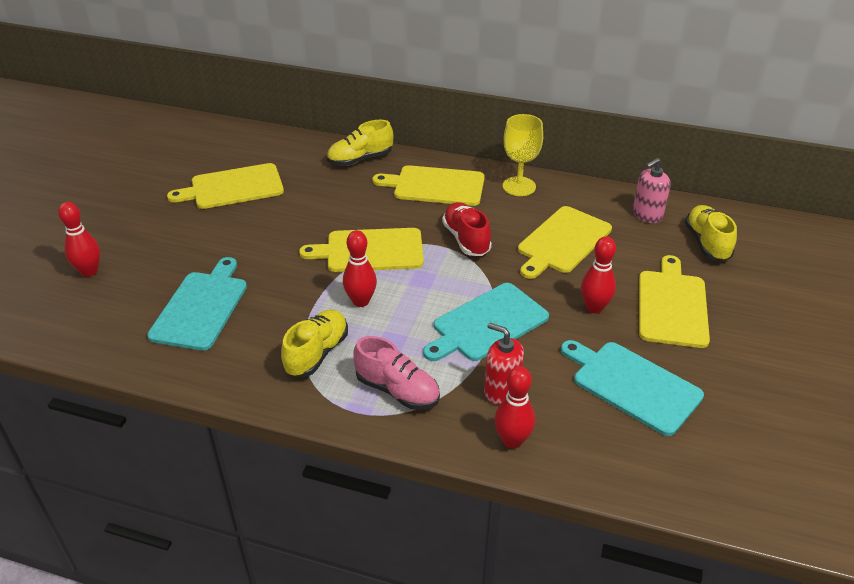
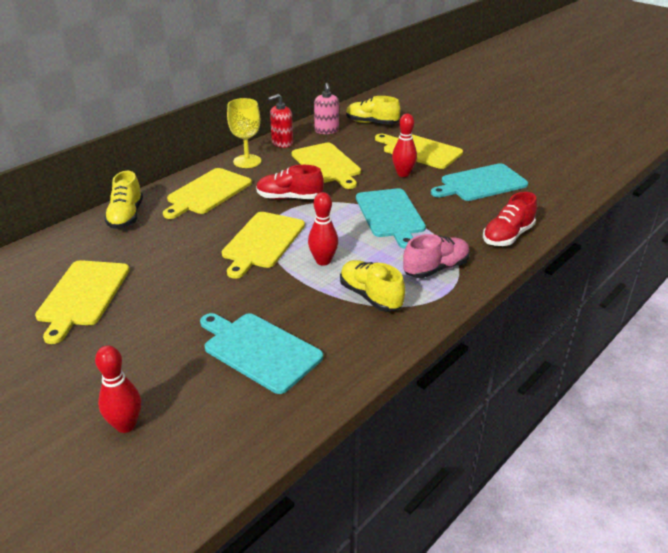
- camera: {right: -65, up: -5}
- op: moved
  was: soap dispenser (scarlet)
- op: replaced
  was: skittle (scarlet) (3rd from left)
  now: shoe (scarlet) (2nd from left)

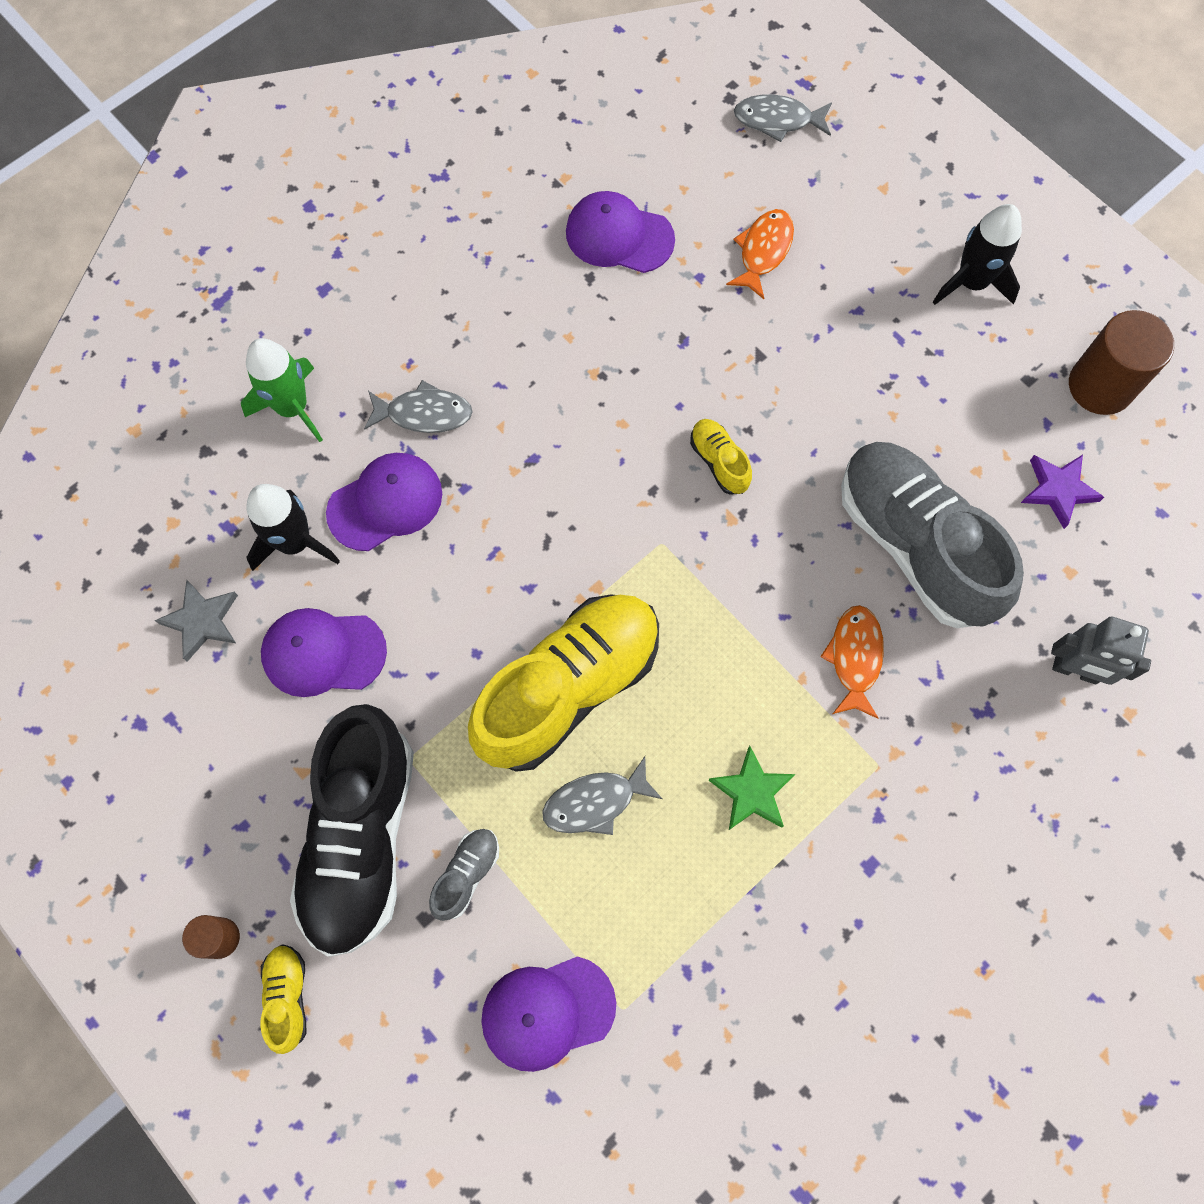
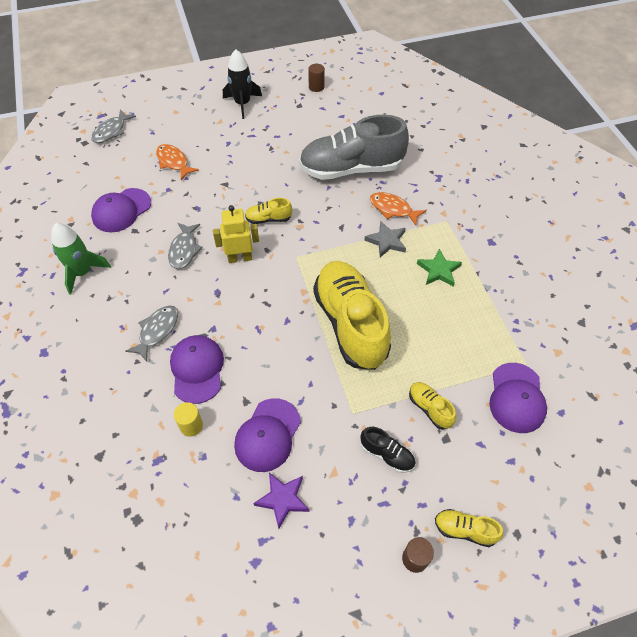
- camera: {right: -65, up: -15}
- op: moved
  was: five-pointed star (grey)
- op: moved
  was: toy rocket (leaf-green)
- op: replaced
  was: toy rocket (ebony) (1st from left)
  now: solid cylinder (golden)
- op: resized
  was: shoe (ebony)
  ratio: 0.42
- op: recoloured
  was: shoe (grey) (1st from left)
  now: shoe (golden) (3rd from left)
- op: moved
  was: toy fish (grey) (2nd from left in the first image)
  now: toy fish (grey) (3rd from left)
- op: moved
  was: five-pointed star (royal purple)
- op: removed
  was: robot figure (grey)
- op: resized
  was: solid cylinder (russet) (2nd from left in the first image)
  ratio: 0.52
- op: added
  now: robot figure (golden)

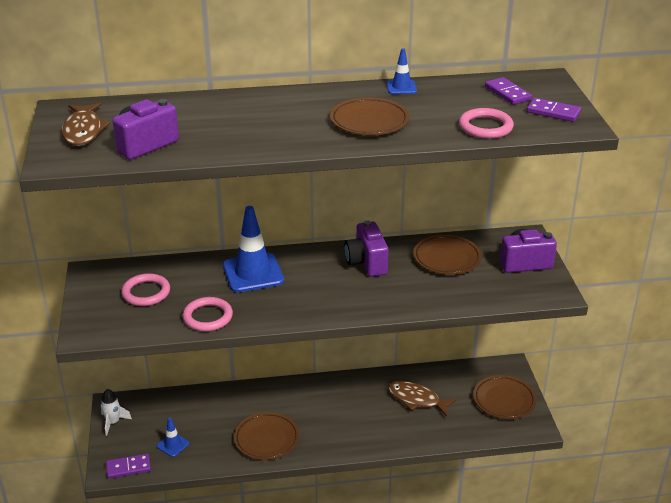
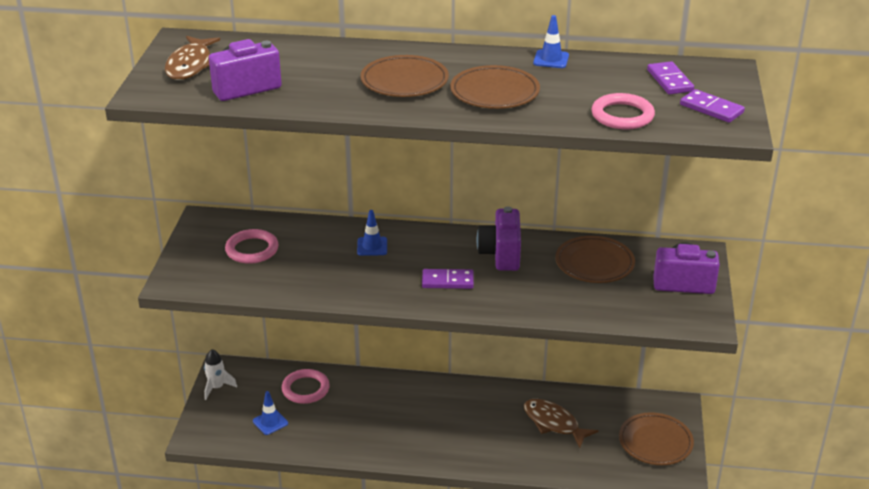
- camera: {right: 15, up: 0}
- op: moved
  was: domino tile (royal purple) (1st from left)
- op: moved
  was: ring (pink) (2nd from left)
- op: resized
  was: safety cone (cobalt) (2nd from left)
  ratio: 0.49
- op: moved
  was: dinner plate (russet) (1st from left)

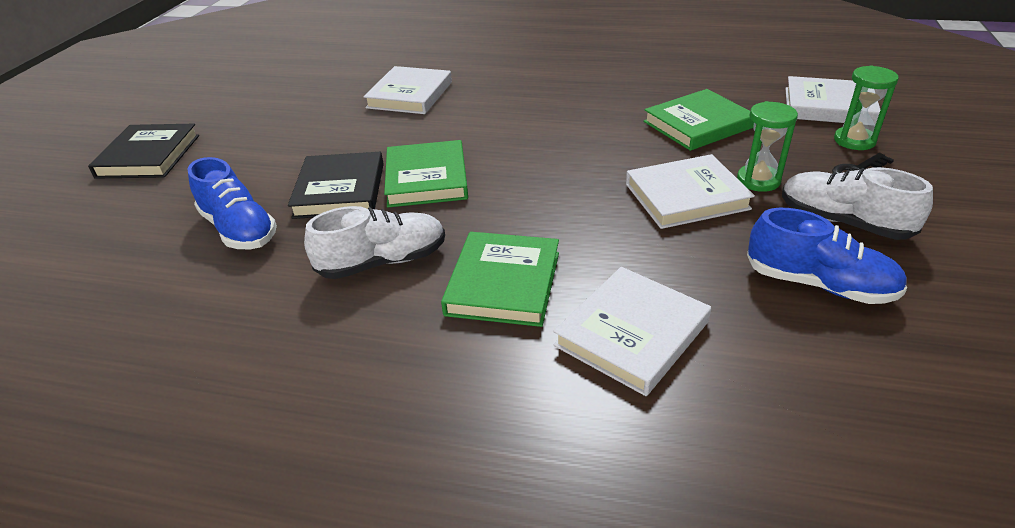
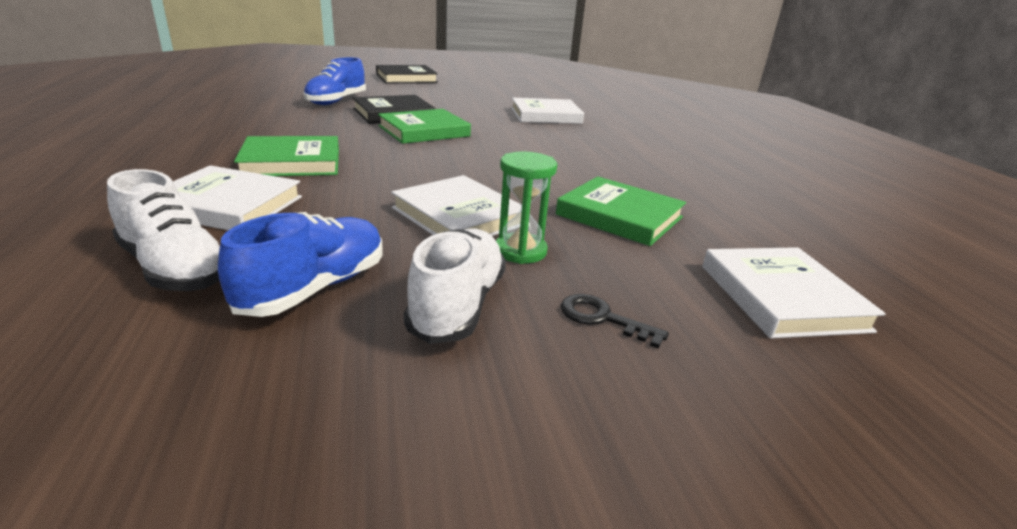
- camera: {right: 60, up: -10}
- op: moved
  was: shoe (pure white) (1st from left)
- op: turned
  was: shoe (cobalt) (2nd from left in the first image)
  clockwise: -150
- op: removed
  was: sandglass (leaf-green) (2nd from left)

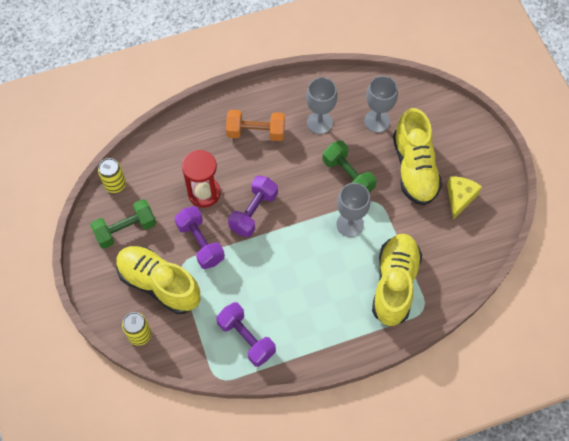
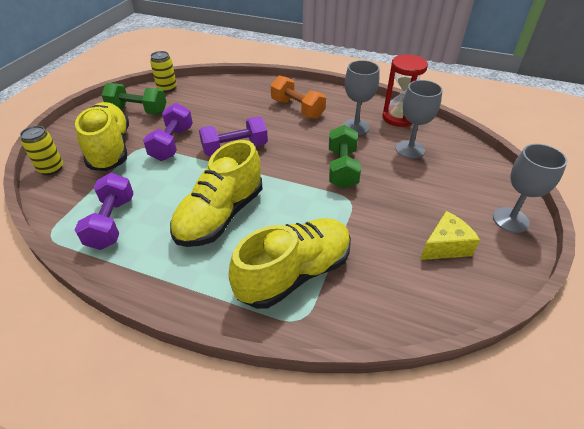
- camera: {right: 40, up: -20}
- op: moved
  was: sandglass (scarlet)
- op: moved
  was: wine glass (grey) (2nd from left in the first image)
  now: wine glass (grey) (3rd from left)
- op: moved
  was: shoe (golden) (3rd from left in the first image)
  now: shoe (golden) (2nd from left)

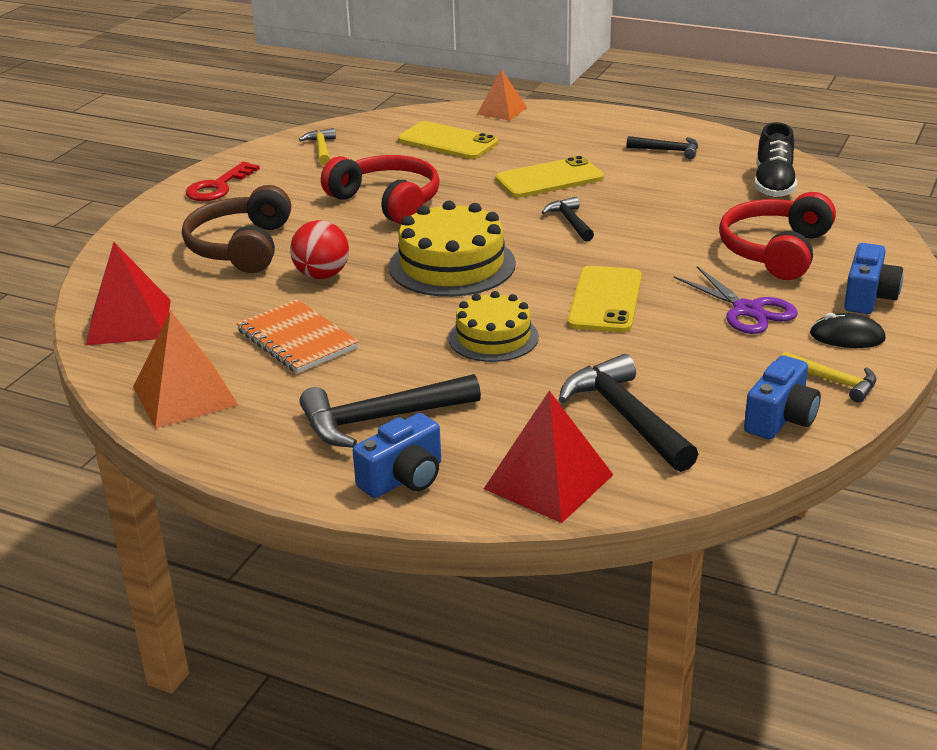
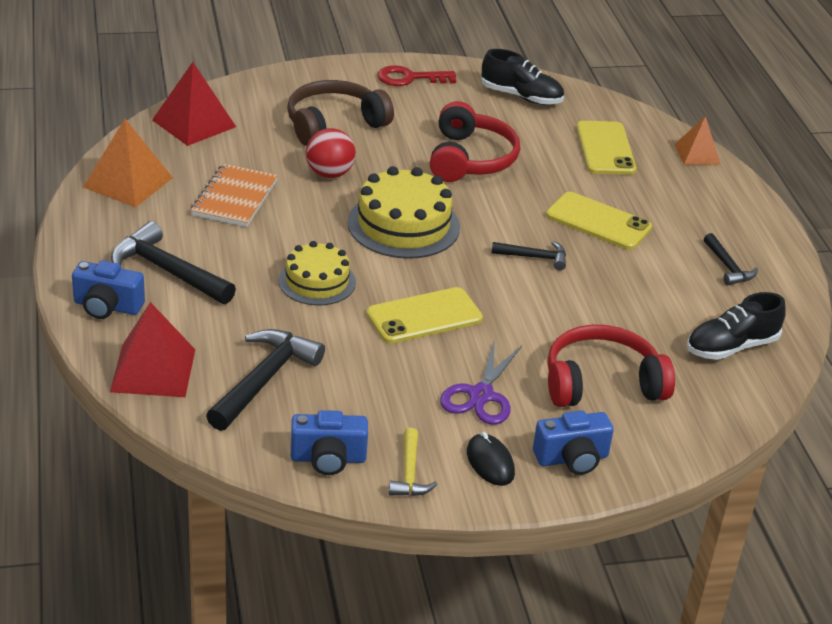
- camera: {right: 50, up: 5}
- op: replaced
  was: claw hammer (golden) (1st from left)
  now: shoe (ebony) (1st from left)
- op: turned
  was: claw hammer (ebony) (2nd from left in the first image)
  clockwise: 60

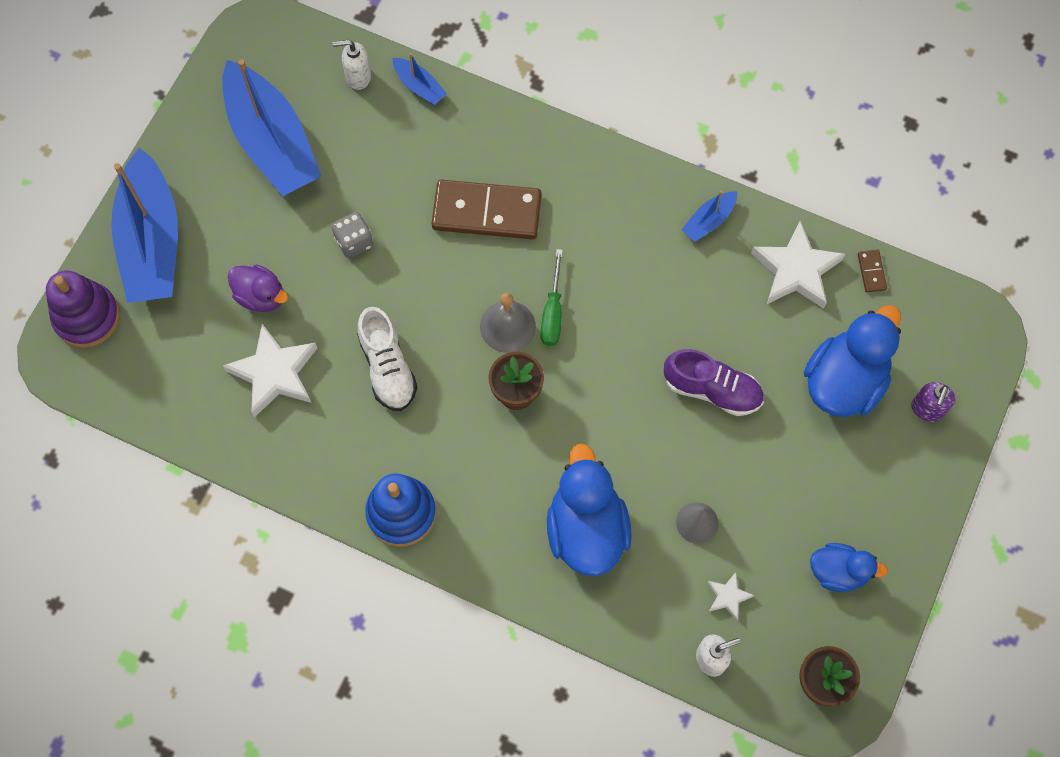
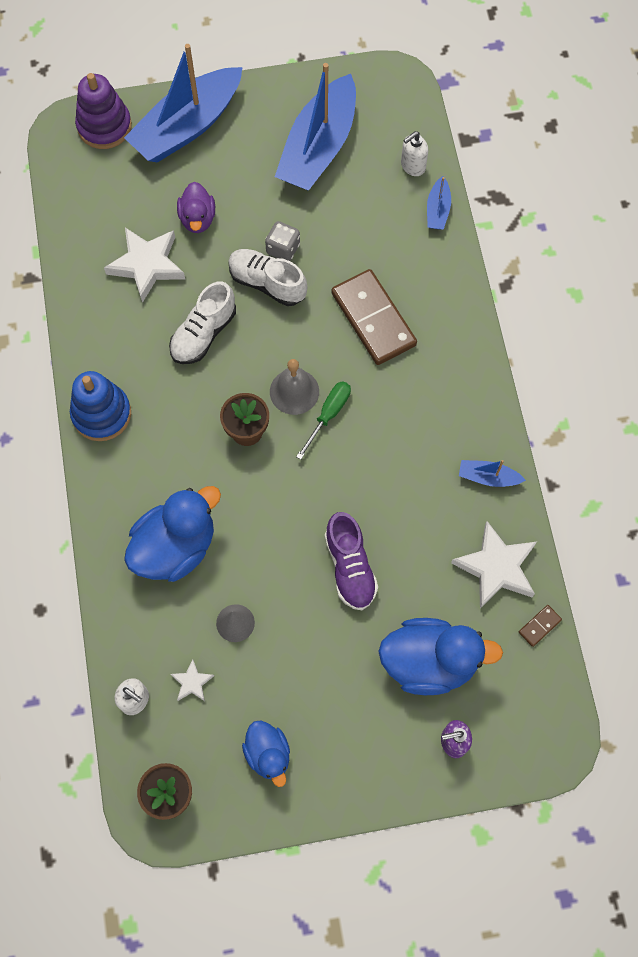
- camera: {right: 55, up: 0}
- op: turned
  was: soap dispenser (pure white) (1st from left in the first image)
  clockwise: -90
- op: turned
  was: flat screwdriver (leaf-green)
  clockwise: 150
- op: added
  now: shoe (pure white) (2nd from left)

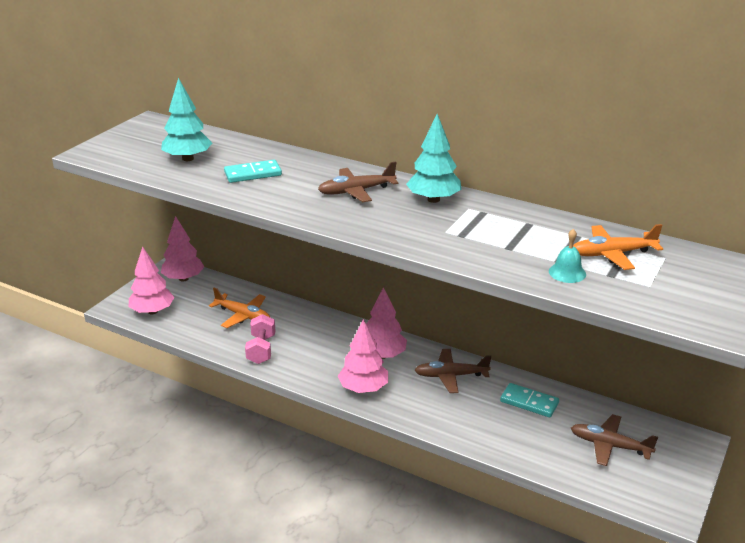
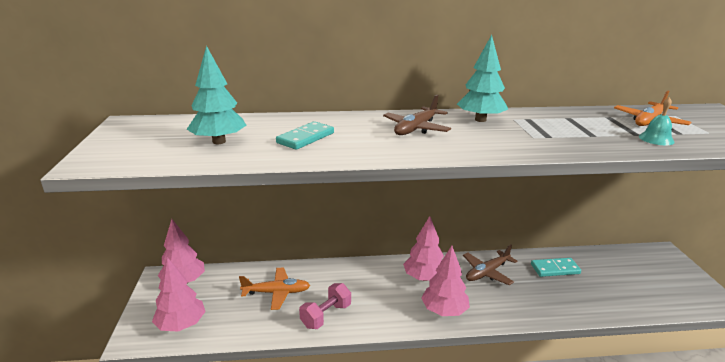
- camera: {right: -35, up: -5}
- op: turned
  was: hand weight (pink)
  clockwise: 75
- op: removed
  was: aeroplane (russet) (3rd from left)

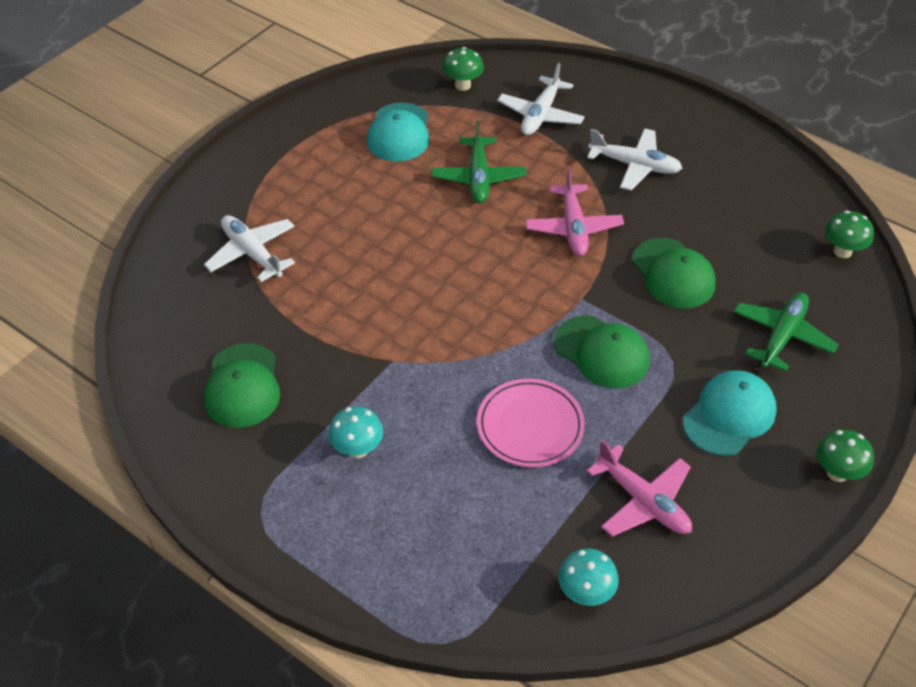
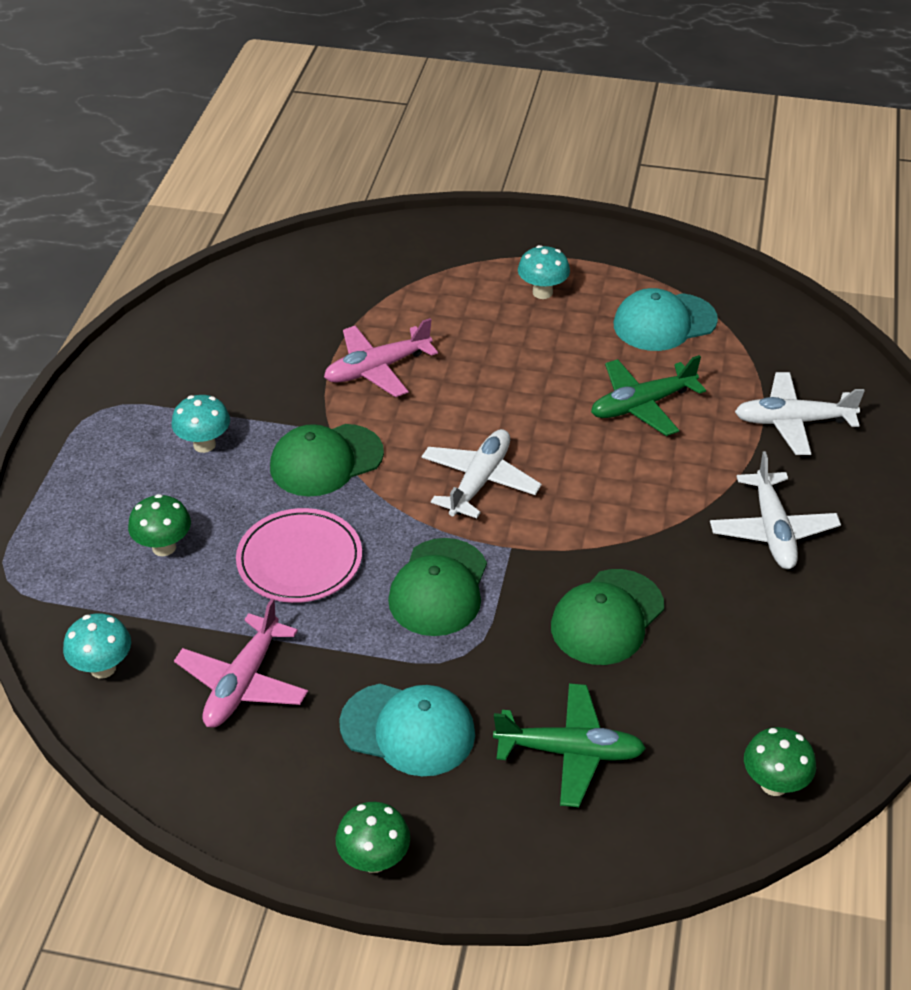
- camera: {right: 65, up: -5}
- op: moved
  was: aeroplane (pure white) (1st from left)
- op: moved
  was: baseball cap (leaf-green) (1st from left)
- op: moved
  was: mushroom (leaf-green) (1st from left)
- op: moved
  was: aeroplane (pink) (1st from left in the first image)
  now: aeroplane (pink) (2nd from left)
- op: added
  now: mushroom (turquoise) (3rd from left)

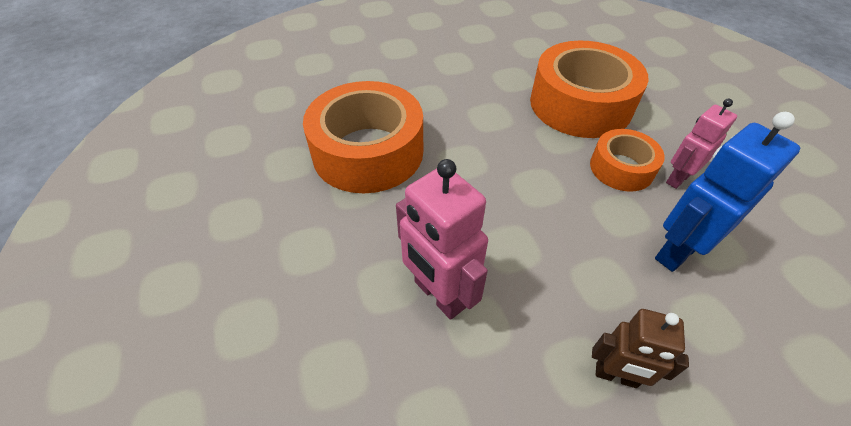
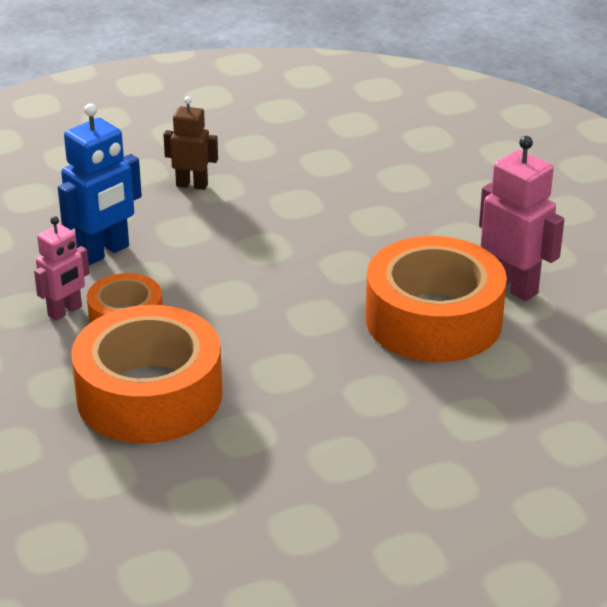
- camera: {right: 175, up: -15}
- op: moved
  was: robot figure (pink) (1st from left in the first image)
  now: robot figure (pink) (2nd from left)

